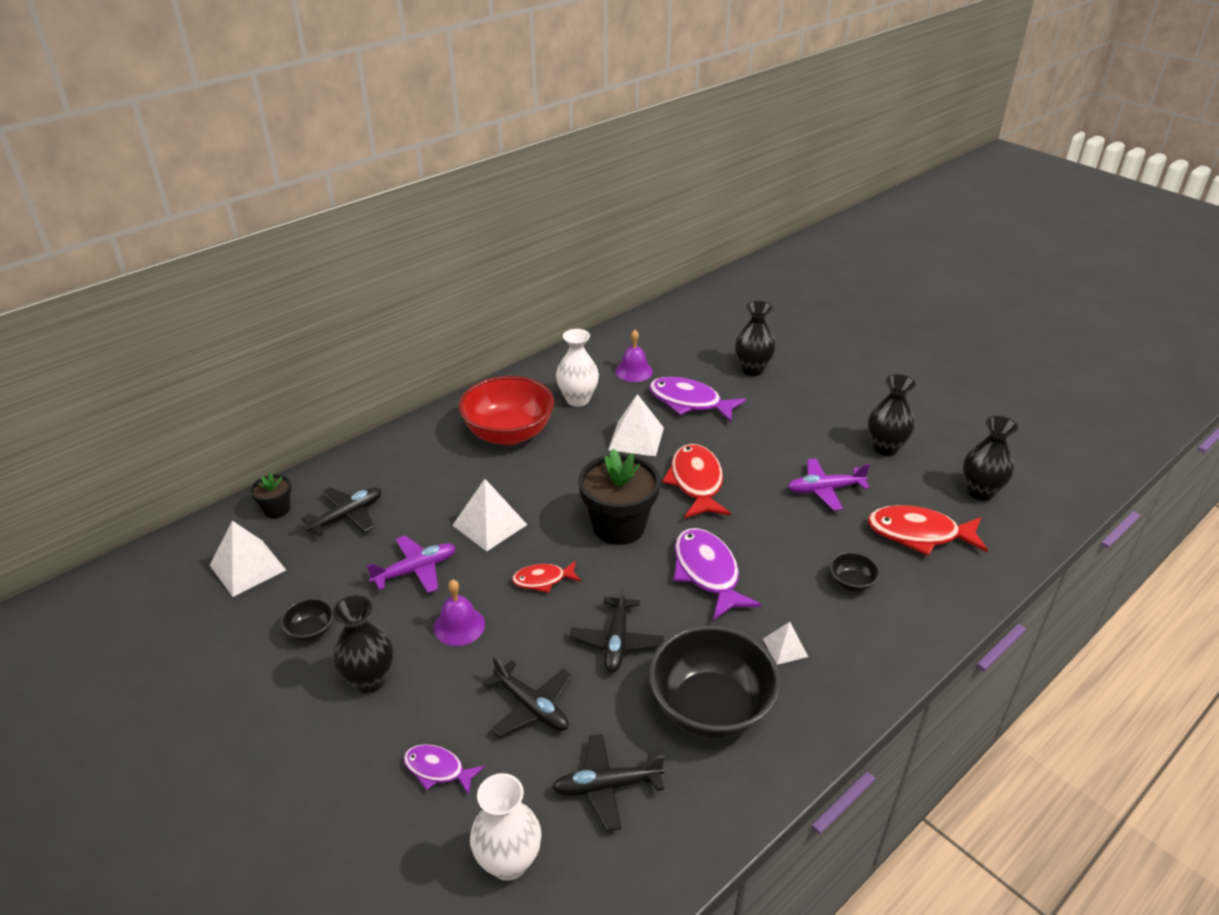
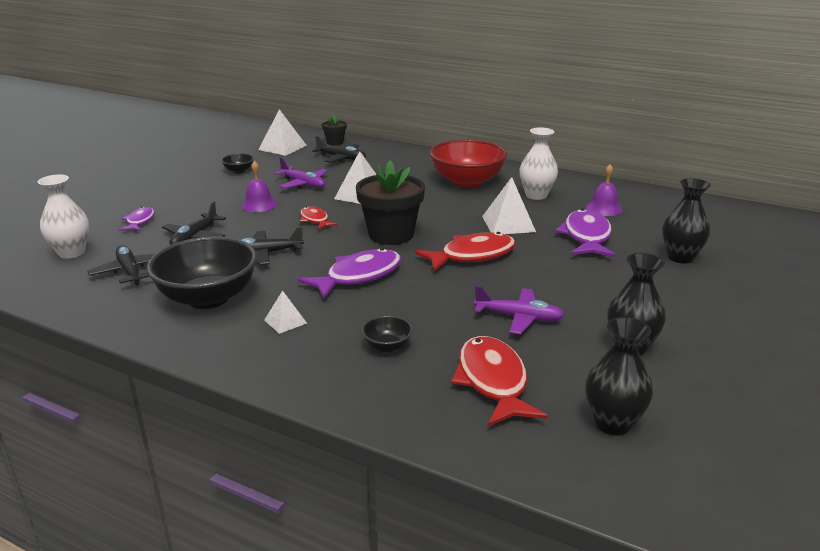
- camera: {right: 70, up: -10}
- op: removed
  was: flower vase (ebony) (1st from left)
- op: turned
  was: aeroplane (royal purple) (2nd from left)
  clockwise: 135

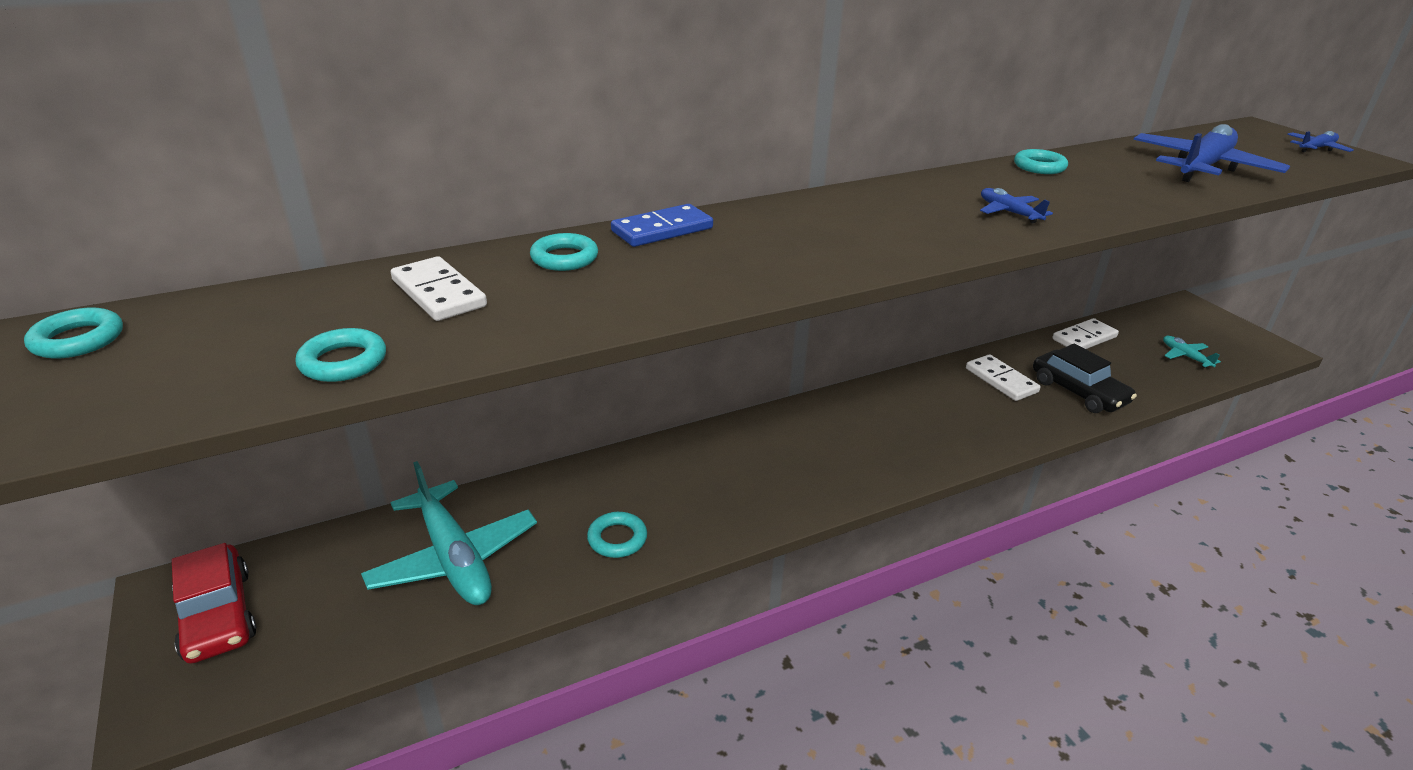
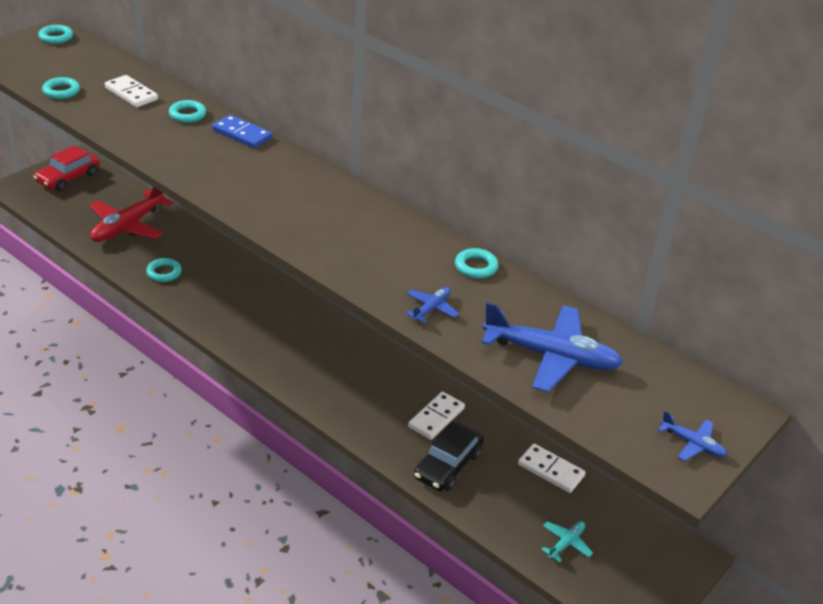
- camera: {right: 65, up: 5}
- op: recoloured
  was: aeroplane (turquoise) (1st from left)
  now: aeroplane (scarlet)
- op: turned
  was: domino tile (pure white) (1st from left)
  clockwise: -75
- op: moved
  was: aeroplane (cobalt) (1st from left)

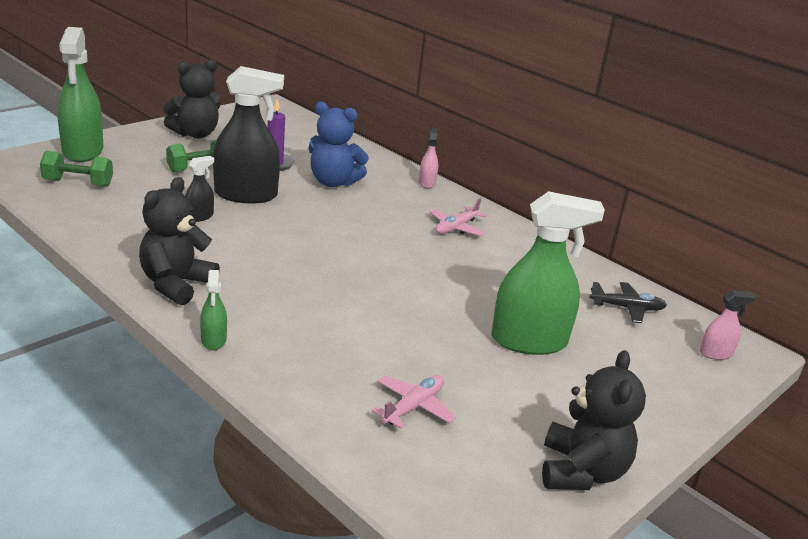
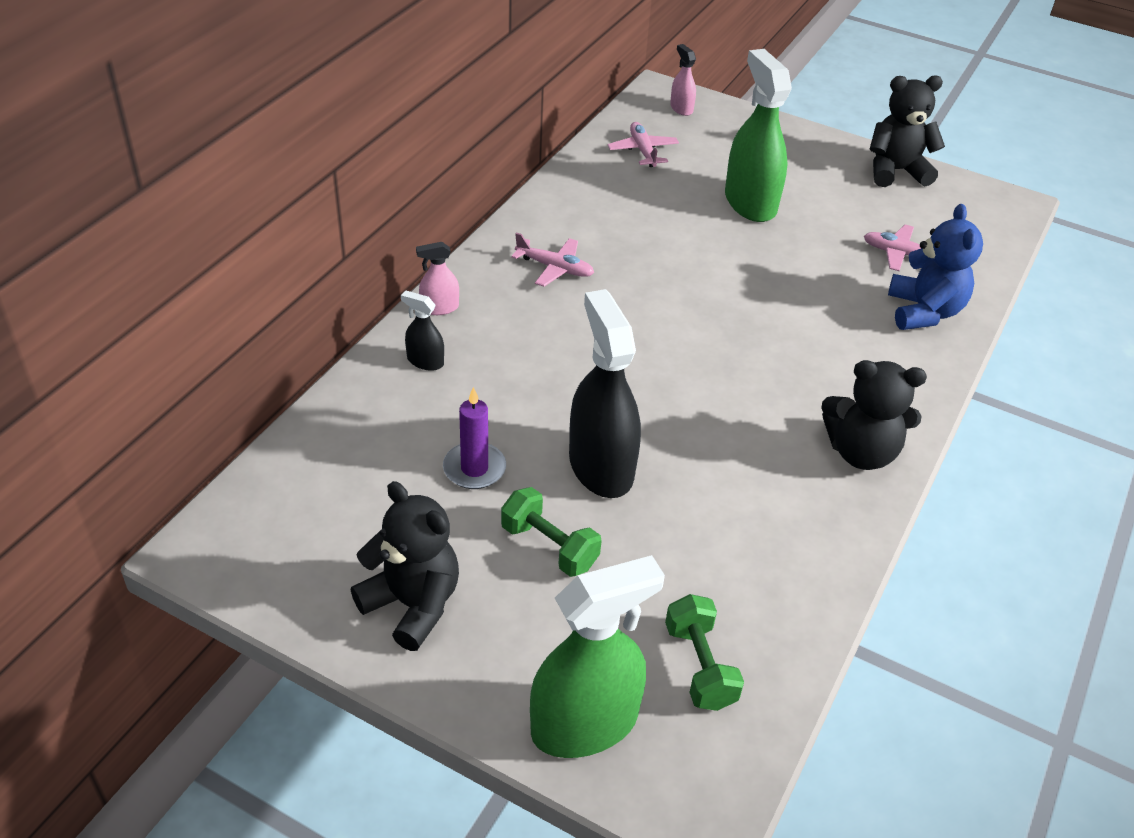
- camera: {right: -105, up: 15}
- op: moved
  was: spray bottle (ebony) (1st from left)
- op: removed
  was: spray bottle (leaf-green) (2nd from left)
- op: moved
  was: teddy bear (cobalt)
- op: recoloured
  was: aeroplane (ebony)
  now: aeroplane (pink) (2nd from left)

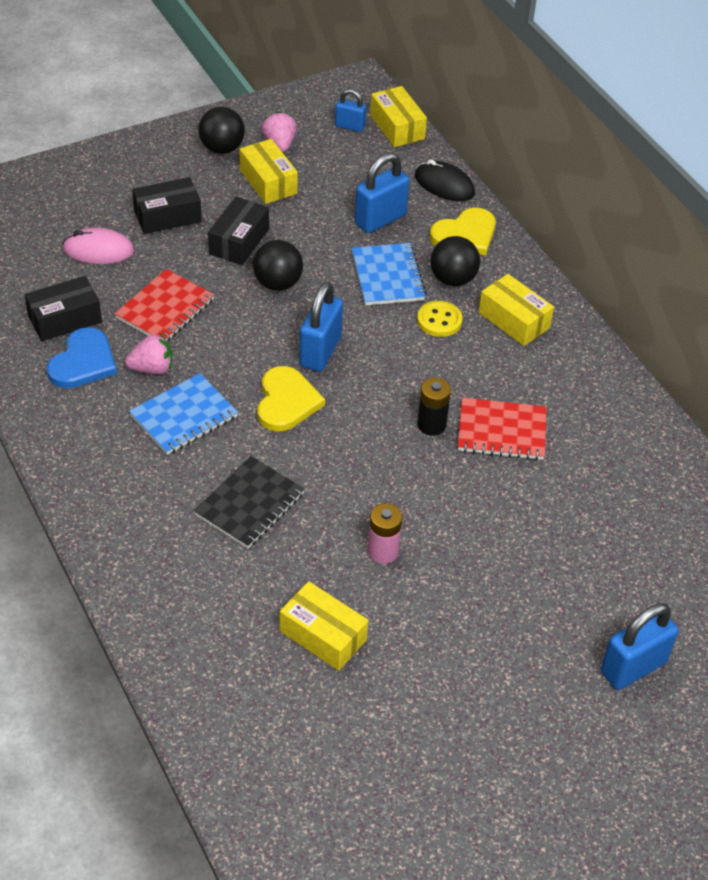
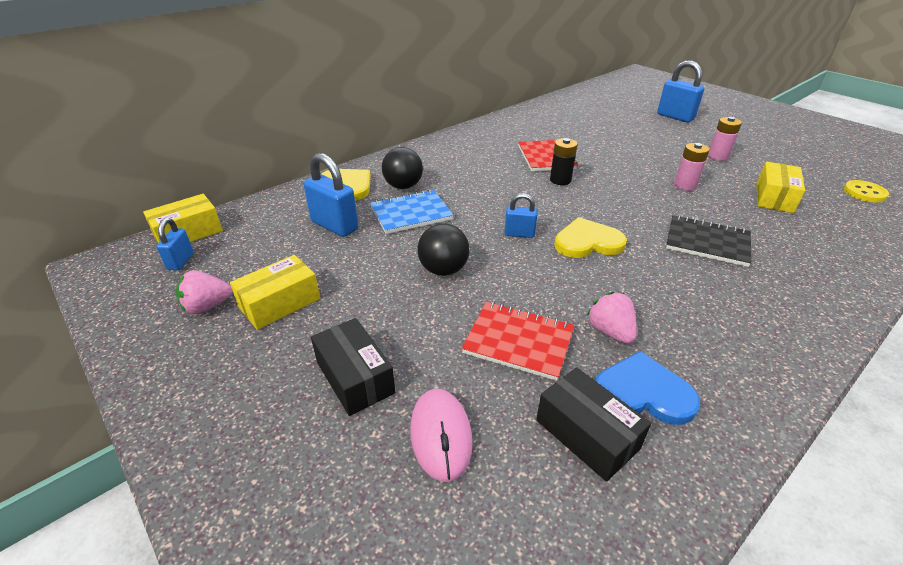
- camera: {right: -100, up: -10}
- op: removed
  was: exercise book (cobalt) (1st from left)
- op: removed
  was: play ball (ebony) (1st from left)
- op: removed
  was: parcel (ebony) (3rd from left)
- op: resized
  was: small lock (cobalt) (1st from left in the first image)
  ratio: 0.58
- op: removed
  was: PC mouse (ebony)
- op: moved
  was: button (golden)
- op: removed
  was: parcel (golden) (4th from left)
- op: added
  now: AA battery (pink) (2nd from left)

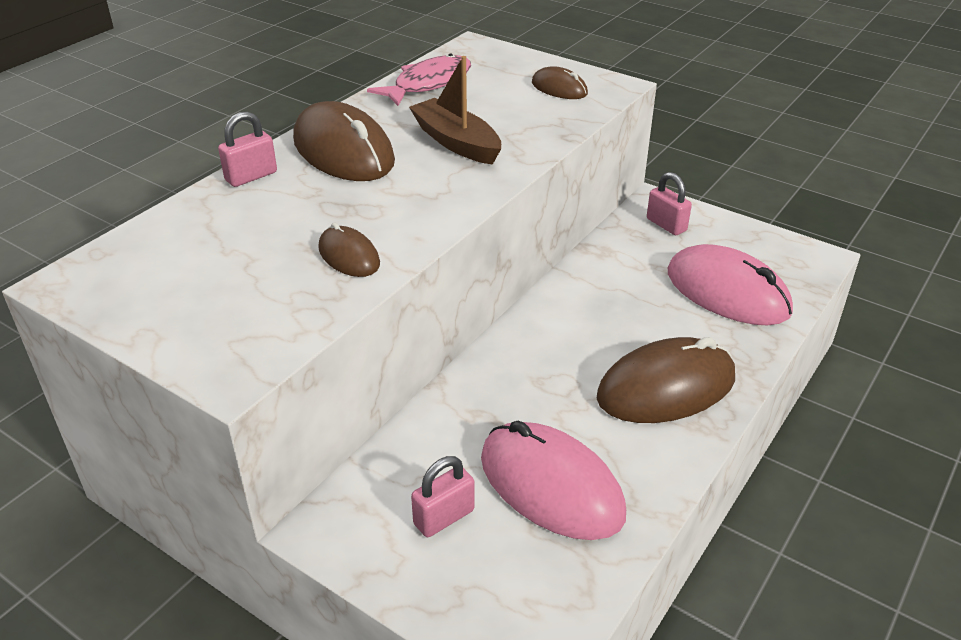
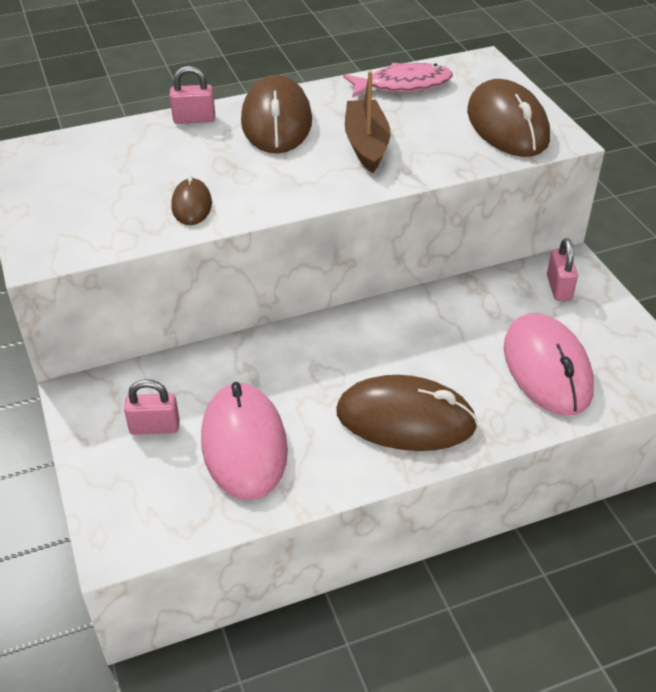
- camera: {right: 35, up: 5}
- op: resized
  was: PC mouse (russet) (3rd from left in the first image)
  ratio: 1.97

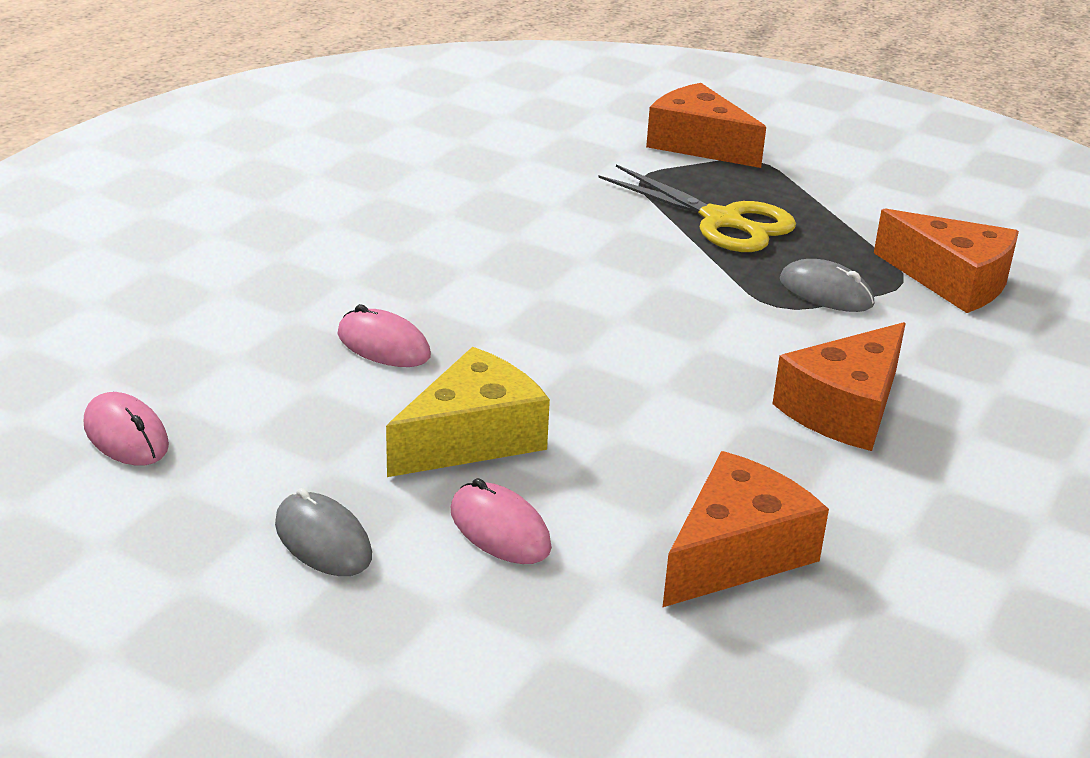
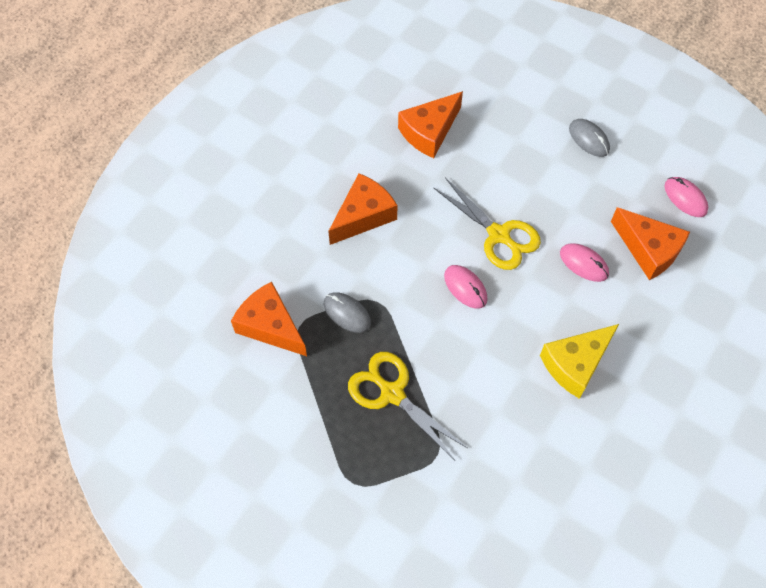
- camera: {right: -175, up: 30}
- op: moved
  was: piece of cheese (golden)
- op: moved
  was: PC mouse (pink) (3rd from left in the first image)
  now: PC mouse (pink) (1st from left)
- op: moved
  was: piece of cheese (orange) (1st from left in the first image)
  now: piece of cheese (orange) (4th from left)
- op: added
  now: pair of scissors (golden) (2nd from left)

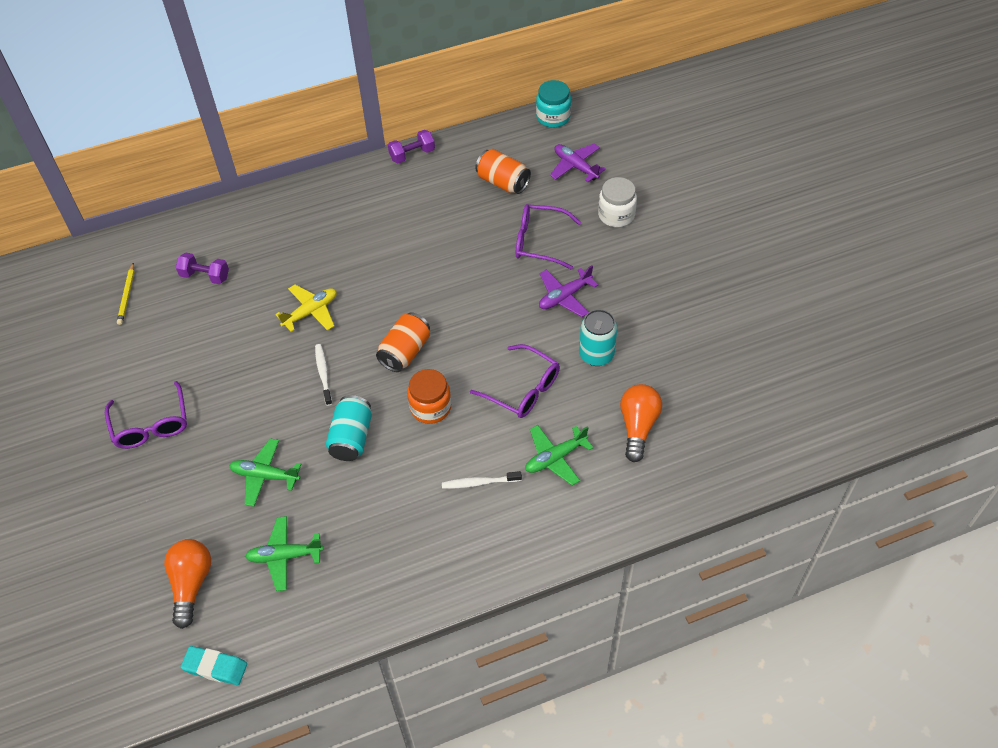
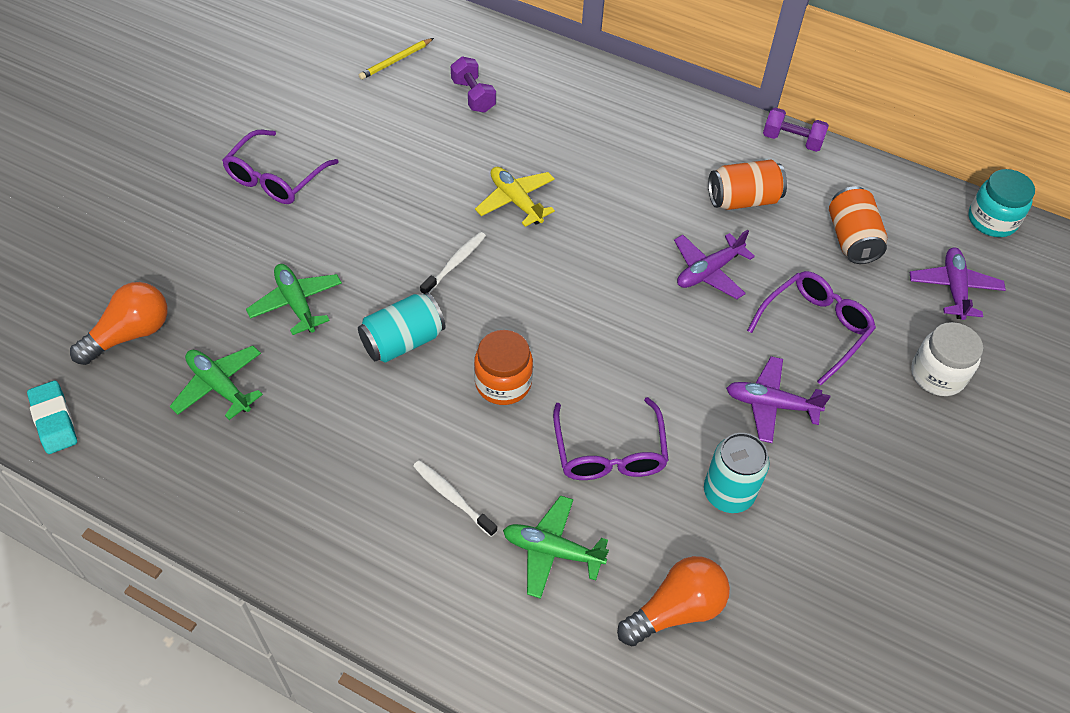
- camera: {right: 45, up: 0}
- op: turned
  was: aeroplane (golden)
  clockwise: -135
- op: moved
  was: can (orange) (1st from left)
- op: turned
  was: glasses (royal purple) (3rd from left)
  clockwise: 75
- op: added
  now: aeroplane (royal purple) (1st from left)

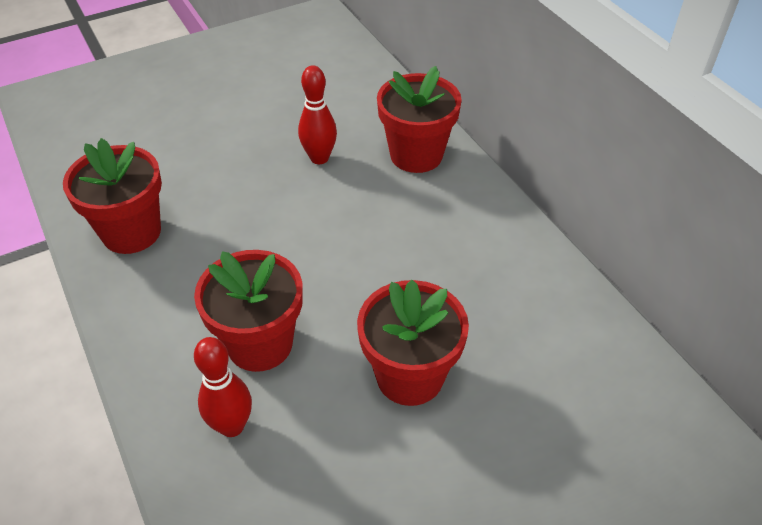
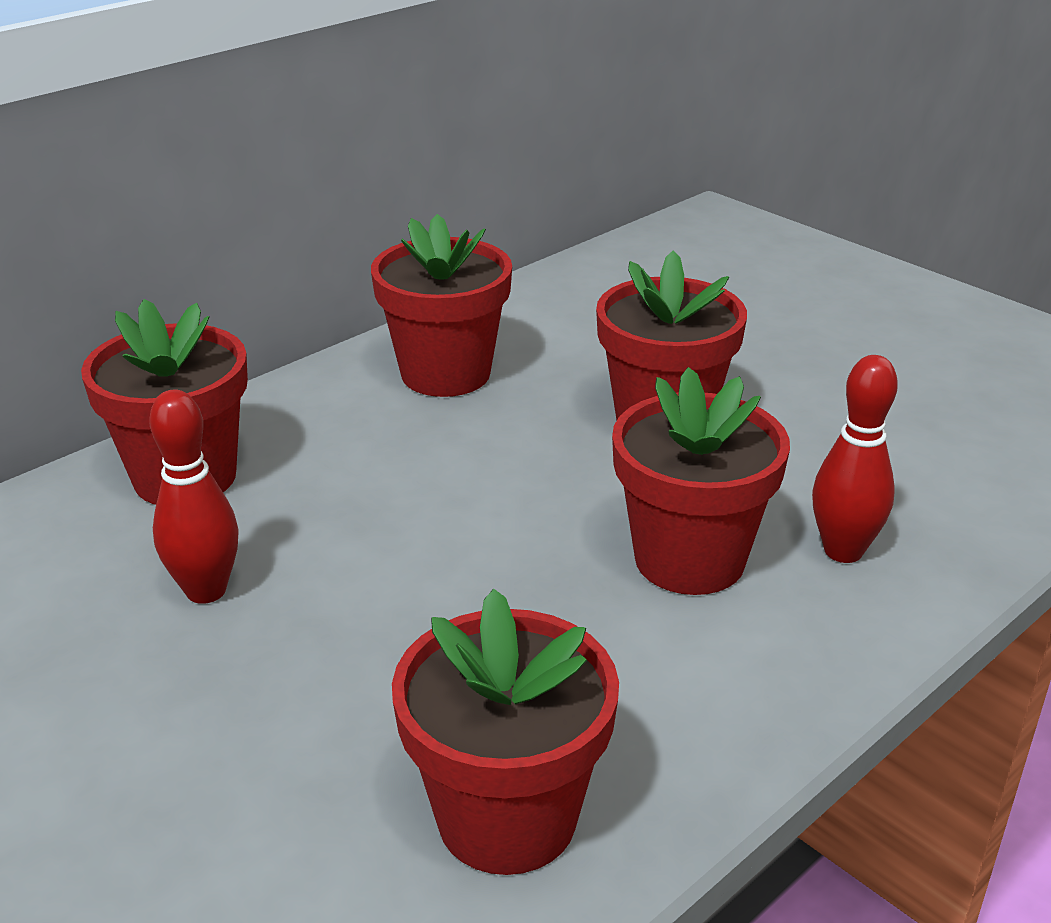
- camera: {right: -105, up: -15}
- op: added
  now: flower pot (scarlet) (2nd from left)

